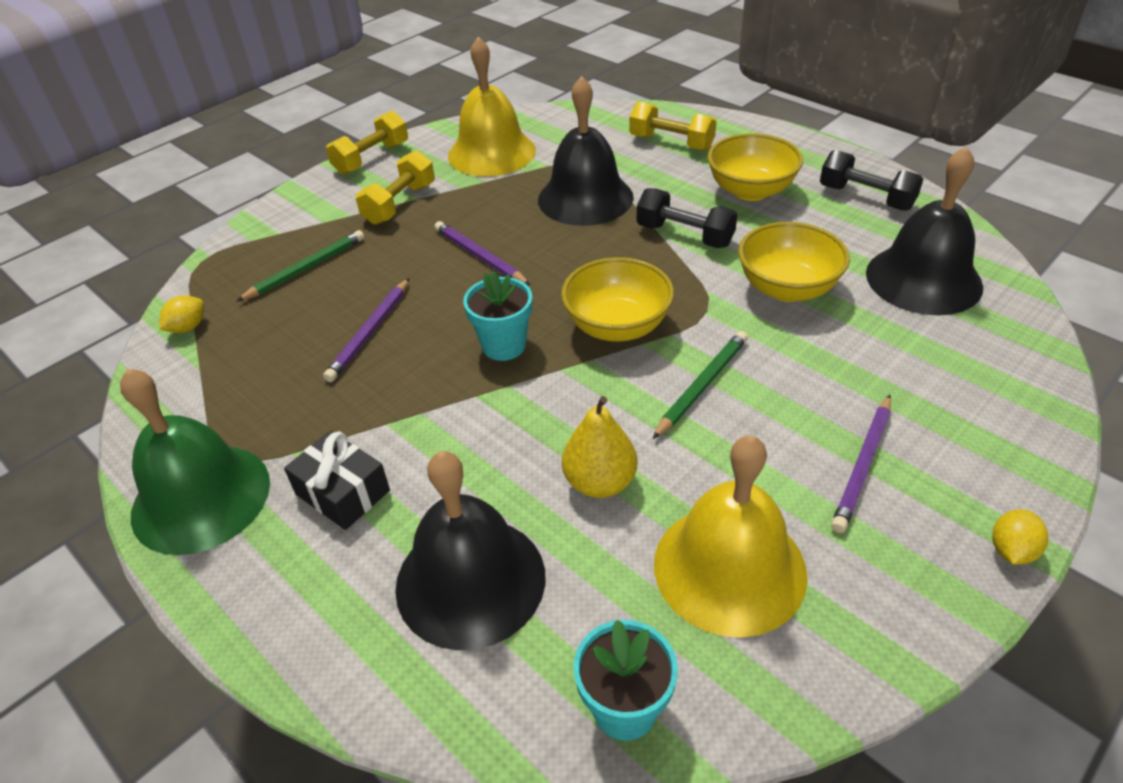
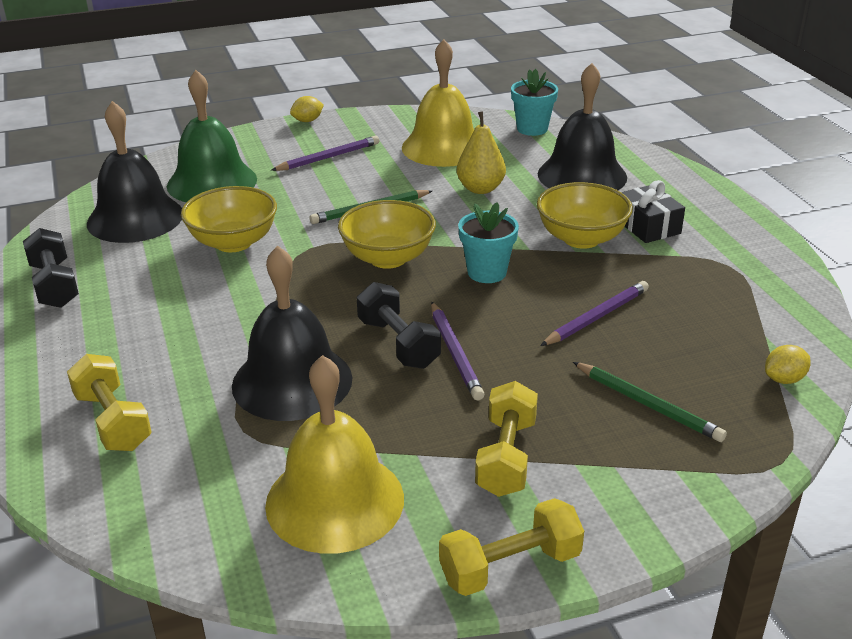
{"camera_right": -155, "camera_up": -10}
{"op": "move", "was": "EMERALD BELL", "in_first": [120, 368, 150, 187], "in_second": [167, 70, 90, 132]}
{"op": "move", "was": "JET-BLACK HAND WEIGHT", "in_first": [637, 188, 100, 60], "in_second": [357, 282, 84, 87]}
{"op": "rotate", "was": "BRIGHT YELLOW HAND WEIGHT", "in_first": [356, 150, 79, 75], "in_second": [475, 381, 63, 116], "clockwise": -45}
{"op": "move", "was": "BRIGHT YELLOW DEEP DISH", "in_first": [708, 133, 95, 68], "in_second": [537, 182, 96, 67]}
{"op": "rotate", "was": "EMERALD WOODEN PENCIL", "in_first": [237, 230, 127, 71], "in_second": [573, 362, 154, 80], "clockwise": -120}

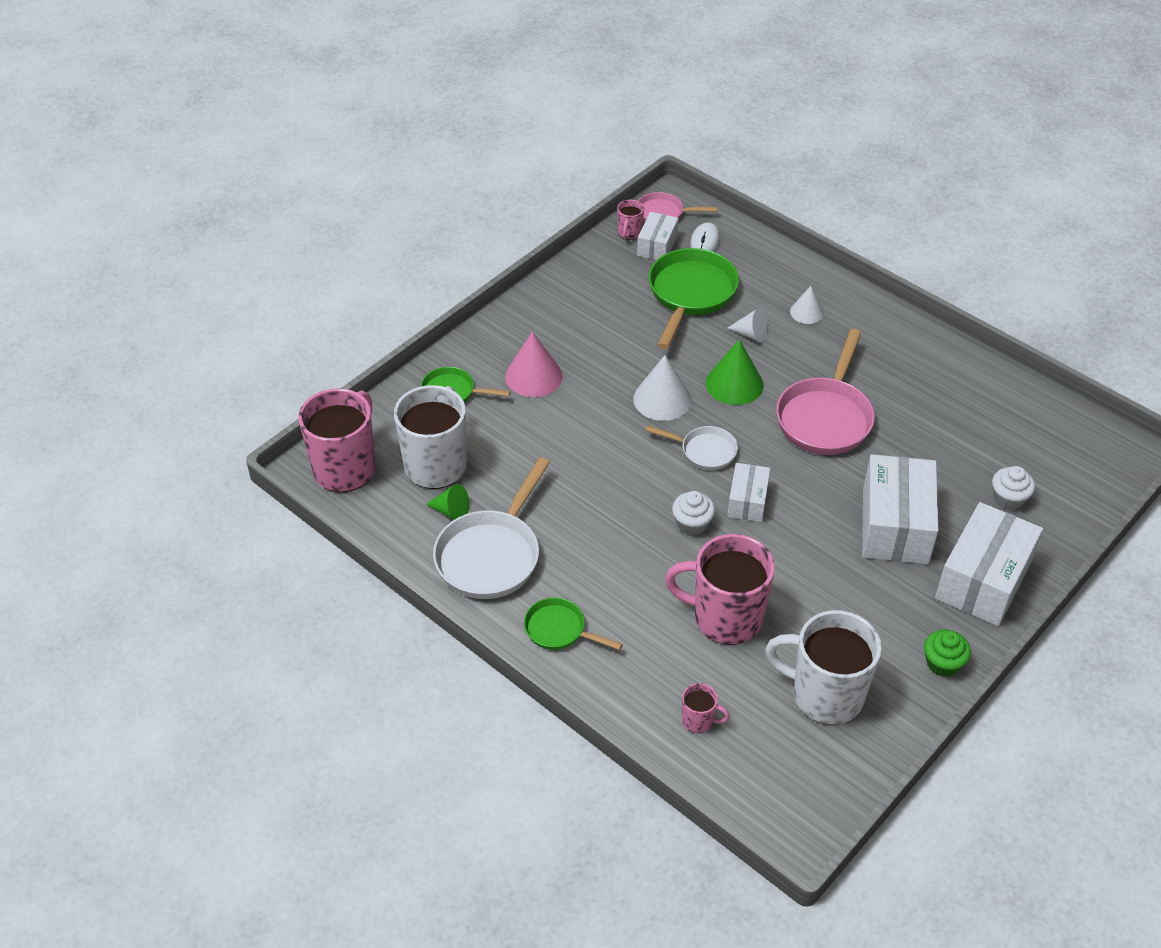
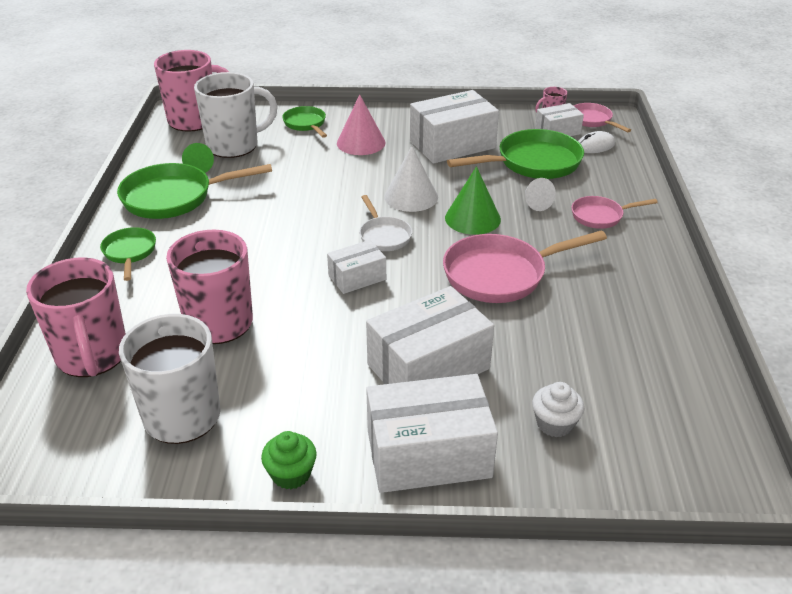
{"camera_right": 50, "camera_up": -10}
{"op": "resize", "was": "ROSE-PINK TEA MUG", "in_first": [682, 683, 48, 50], "in_second": [26, 257, 100, 120], "ratio": 2.27}
{"op": "recolor", "was": "PURE WHITE FRYING PAN", "now": "EMERALD FRYING PAN", "in_first": [433, 457, 117, 142], "in_second": [117, 163, 155, 56]}
{"op": "insert", "now": "PURE WHITE PACKAGE", "in_second": [410, 90, 89, 74]}
{"op": "replace", "was": "PURE WHITE CONE SHAPE", "now": "ROSE-PINK FRYING PAN", "in_first": [790, 286, 34, 38], "in_second": [571, 196, 87, 33]}
{"op": "delete", "was": "PURE WHITE FAIRY CAKE", "in_first": [672, 491, 43, 44]}

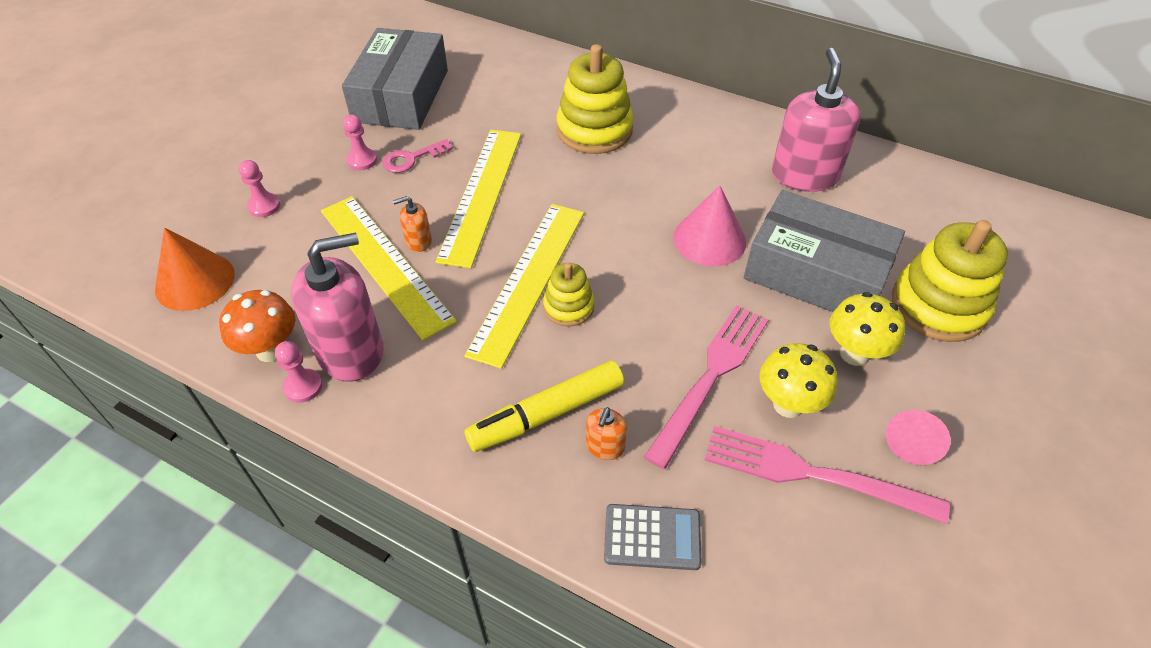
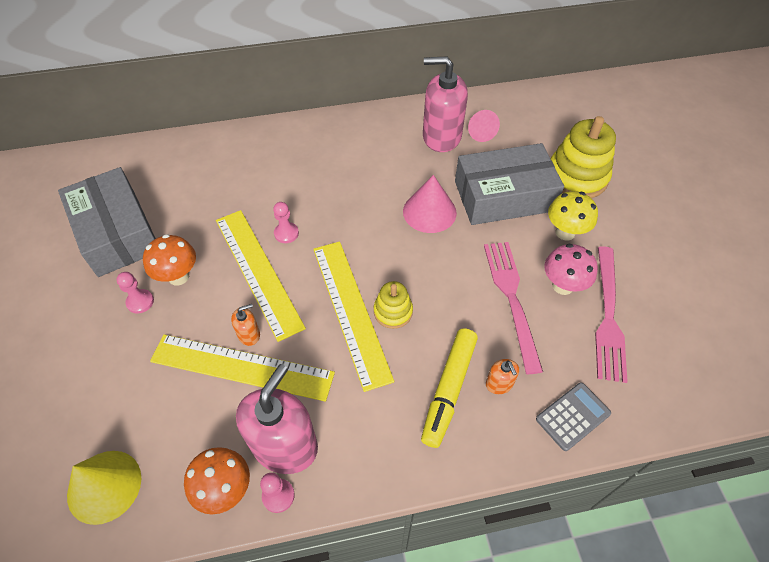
{"camera_right": -40, "camera_up": 5}
{"op": "recolor", "was": "BRIGHT ORANGE CONE SHAPE", "now": "BRIGHT YELLOW CONE SHAPE", "in_first": [155, 228, 80, 83], "in_second": [67, 451, 74, 74]}
{"op": "replace", "was": "ROSE-PINK DOOR KEY", "now": "BRIGHT ORANGE FUNGUS", "in_first": [382, 139, 71, 34], "in_second": [143, 234, 53, 52]}
{"op": "rotate", "was": "BRIGHT ORANGE PUMP BOTTLE", "in_first": [393, 196, 39, 56], "in_second": [231, 304, 29, 42], "clockwise": -150}
{"op": "move", "was": "ROSE-PINK CHESS PAWN", "in_first": [239, 160, 41, 57], "in_second": [273, 202, 26, 41]}
{"op": "rotate", "was": "ROSE-PINK PUMP BOTTLE", "in_first": [772, 48, 89, 144], "in_second": [423, 56, 45, 96], "clockwise": -45}
{"op": "move", "was": "ROSE-PINK CONE SHAPE", "in_first": [886, 410, 65, 55], "in_second": [468, 110, 32, 32]}
{"op": "recolor", "was": "BRIGHT YELLOW FUNGUS", "now": "ROSE-PINK FUNGUS", "in_first": [759, 343, 79, 75], "in_second": [544, 244, 54, 51]}
{"op": "rotate", "was": "ROSE-PINK DINNER FORK", "in_first": [705, 426, 245, 98], "in_second": [595, 246, 33, 137], "clockwise": -60}
{"op": "delete", "was": "BRIGHT YELLOW STACKING RINGS", "in_first": [556, 44, 78, 110]}

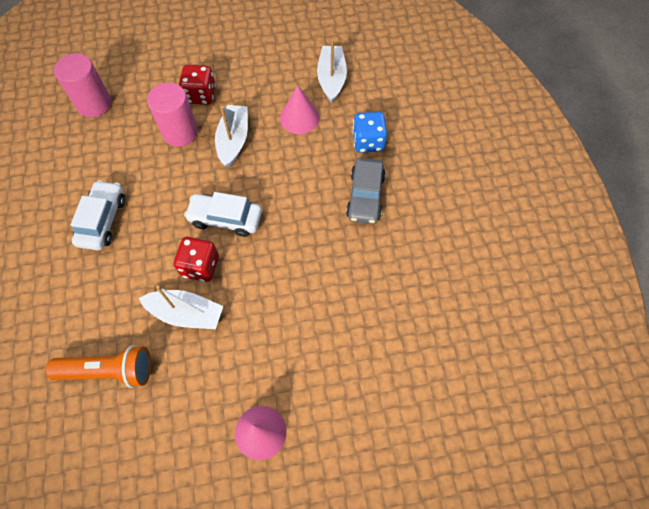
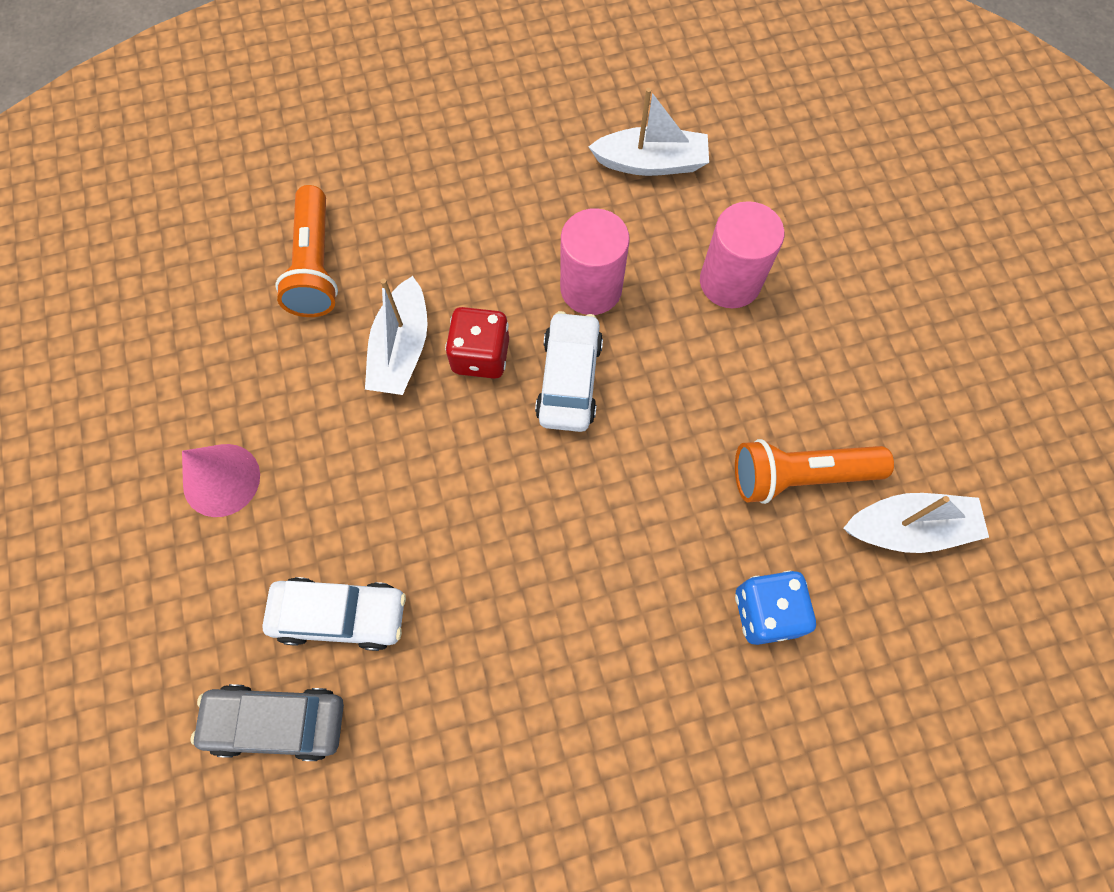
{"camera_right": 85, "camera_up": 5}
{"op": "move", "was": "GRAY AUTOMOBILE", "in_first": [346, 158, 39, 66], "in_second": [191, 684, 153, 77]}
{"op": "move", "was": "PURE WHITE AUTOMOBILE", "in_first": [71, 180, 54, 70], "in_second": [262, 577, 144, 74]}
{"op": "move", "was": "ROSE-PINK CYLINDER SHAPE", "in_first": [54, 53, 57, 64], "in_second": [560, 208, 70, 107]}
{"op": "move", "was": "PURE WHITE SAILBOAT", "in_first": [215, 105, 33, 63], "in_second": [588, 88, 121, 88]}
{"op": "replace", "was": "ROSE-PINK CONE SHAPE", "now": "BRIGHT ORANGE POCKET TORCH", "in_first": [280, 85, 40, 49], "in_second": [735, 439, 159, 65]}
{"op": "delete", "was": "SCARLET GAME DIE", "in_first": [179, 65, 37, 40]}

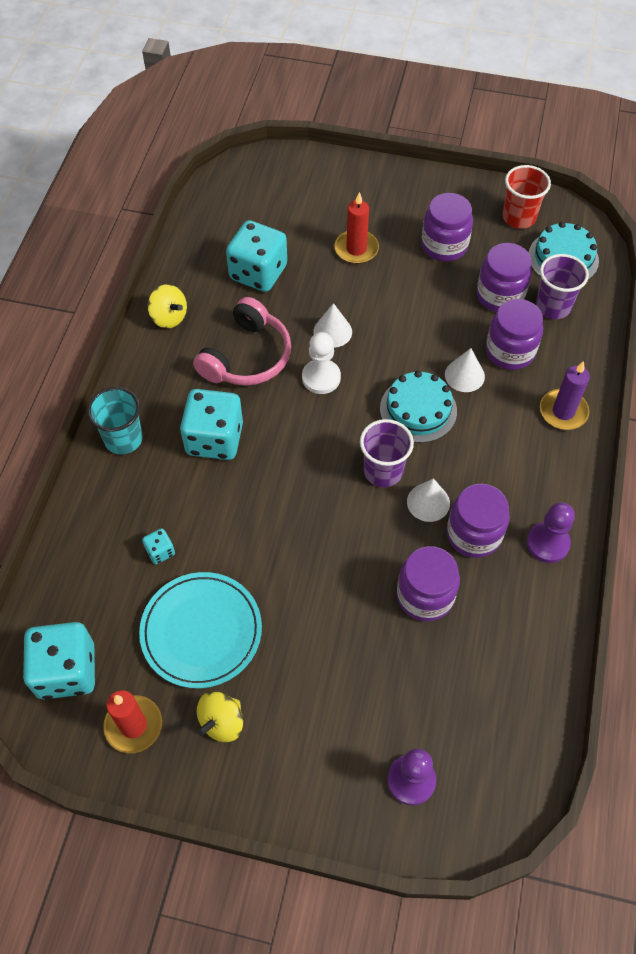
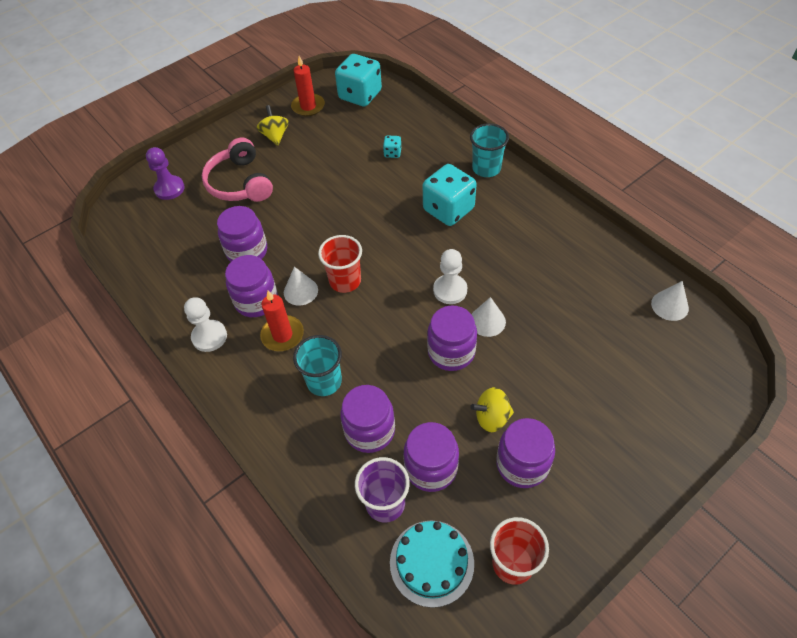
{"camera_right": 130, "camera_up": -5}
{"op": "recolor", "was": "ROYAL PURPLE CHESS PAWN", "now": "PURE WHITE CHESS PAWN", "in_first": [527, 502, 48, 61], "in_second": [184, 297, 43, 55]}
{"op": "move", "was": "ROSE-PINK OVER-EAR HEADPHONES", "in_first": [193, 297, 98, 89], "in_second": [202, 138, 71, 64]}
{"op": "move", "was": "SCARLET WAX CANDLE", "in_first": [335, 192, 44, 72], "in_second": [260, 291, 44, 60]}
{"op": "insert", "now": "TEAL CUP", "in_second": [293, 335, 49, 61]}
{"op": "recolor", "was": "ROYAL PURPLE CUP", "now": "SCARLET CUP", "in_first": [360, 419, 54, 68], "in_second": [318, 235, 44, 58]}
{"op": "insert", "now": "ROYAL PURPLE JAM JAR", "in_second": [427, 305, 50, 66]}
{"op": "move", "was": "BRIGHT YELLOW TOY TOP", "in_first": [148, 284, 39, 44], "in_second": [470, 387, 44, 45]}
{"op": "move", "was": "PURE WHITE CONE SHAPE", "in_first": [445, 348, 40, 44], "in_second": [651, 281, 38, 40]}
{"op": "delete", "was": "TEAL PLATE", "in_first": [139, 572, 123, 116]}
{"op": "delete", "was": "TEAL GAME DIE", "in_first": [226, 220, 61, 72]}
{"op": "delete", "was": "TEAL GATEAU", "in_first": [380, 371, 77, 72]}
{"op": "delete", "was": "ROYAL PURPLE WAX CANDLE", "in_first": [540, 361, 50, 69]}

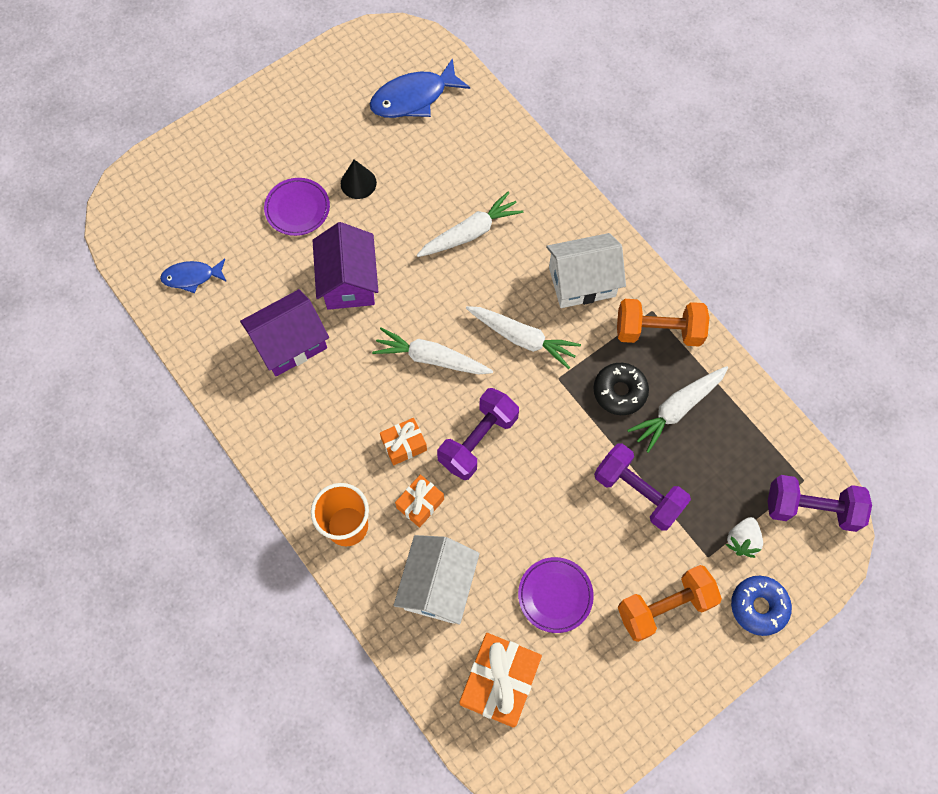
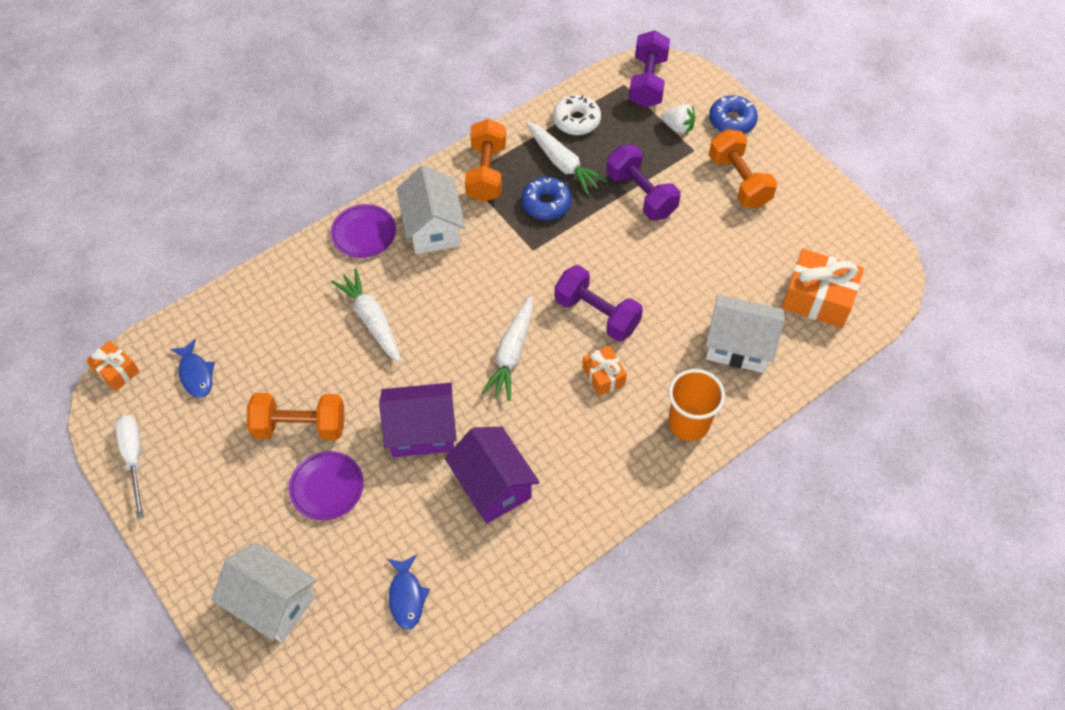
{"camera_right": -90, "camera_up": -10}
{"op": "move", "was": "BRIGHT ORANGE GIFT", "in_first": [395, 475, 49, 52], "in_second": [86, 340, 54, 51]}
{"op": "insert", "now": "PURE WHITE SCREWDRIVER", "in_second": [115, 415, 29, 104]}
{"op": "resize", "was": "BLUE FISH", "in_first": [370, 58, 100, 60], "in_second": [170, 339, 45, 59], "ratio": 0.61}
{"op": "insert", "now": "PURE WHITE COTTAGE", "in_second": [211, 542, 105, 101]}
{"op": "replace", "was": "JET-BLACK CONE SHAPE", "now": "BRIGHT ORANGE HAND WEIGHT", "in_first": [341, 159, 36, 40], "in_second": [247, 393, 97, 47]}
{"op": "move", "was": "ROYAL PURPLE PLATE", "in_first": [518, 557, 76, 76], "in_second": [331, 204, 65, 54]}
{"op": "recolor", "was": "JET-BLACK DONUT", "now": "BLUE DONUT", "in_first": [593, 363, 56, 52], "in_second": [521, 177, 51, 43]}
{"op": "insert", "now": "PURE WHITE DONUT", "in_second": [553, 95, 48, 40]}
{"op": "rotate", "was": "ROYAL PURPLE HAND WEIGHT", "in_first": [594, 443, 97, 88], "in_second": [606, 145, 75, 75], "clockwise": -75}
{"op": "delete", "was": "PURE WHITE CARROT", "in_first": [466, 306, 115, 63]}

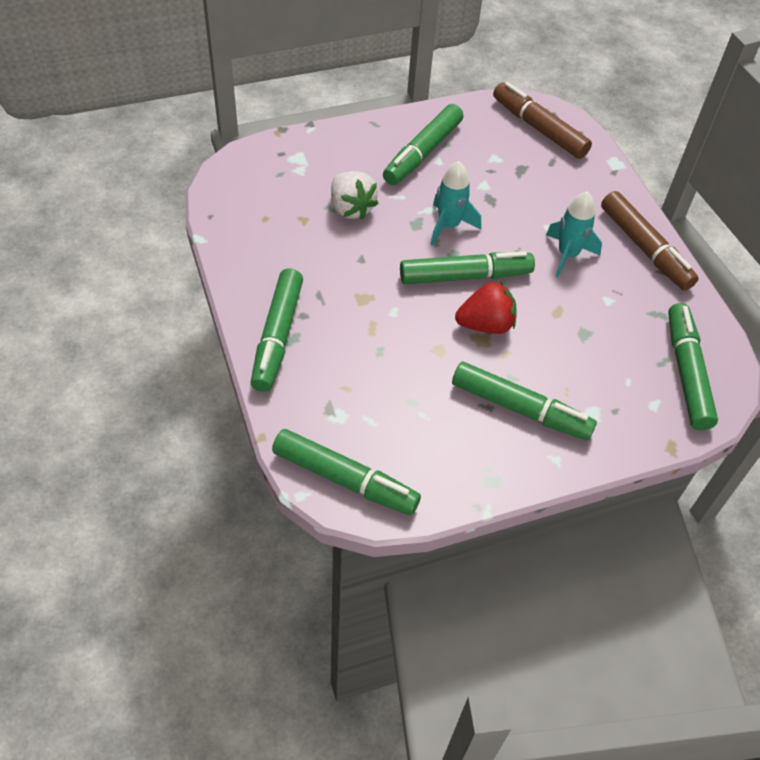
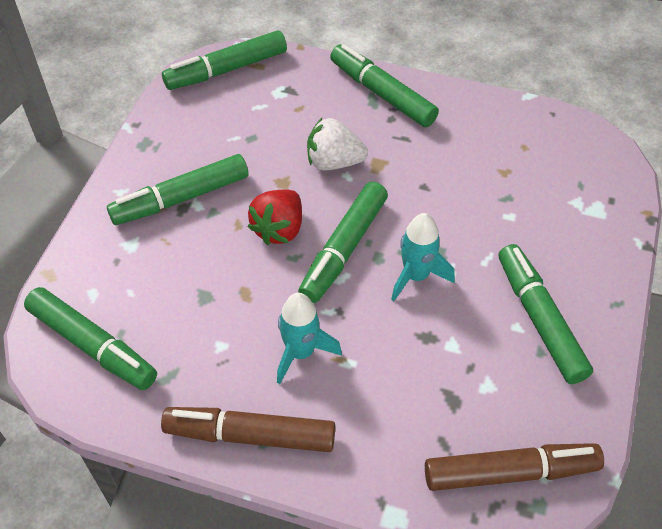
{"camera_right": 130, "camera_up": 0}
{"op": "move", "was": "PURE WHITE STRAWBERRY", "in_first": [331, 171, 48, 49], "in_second": [307, 118, 61, 52]}

